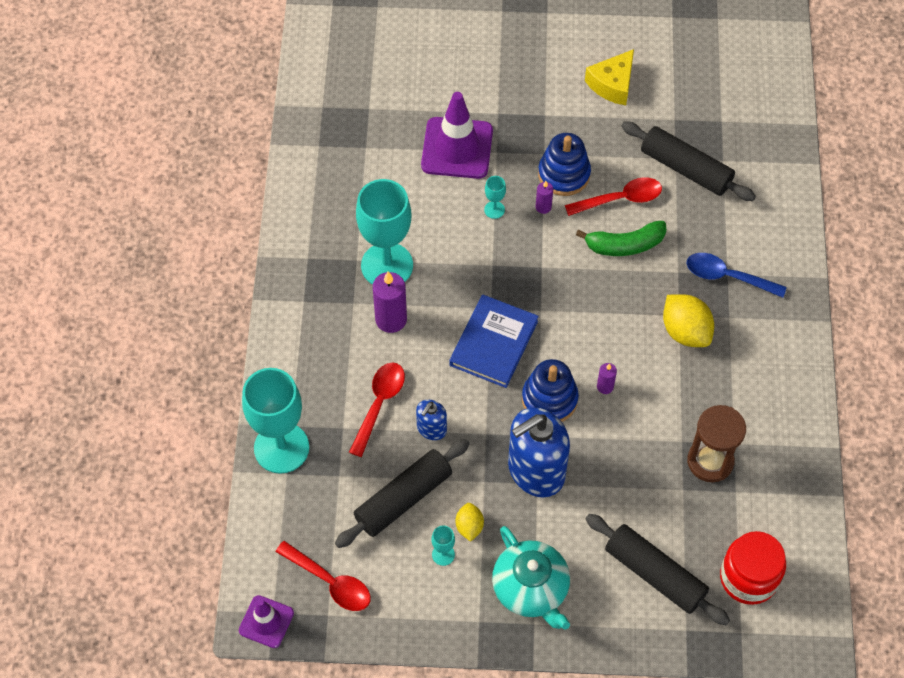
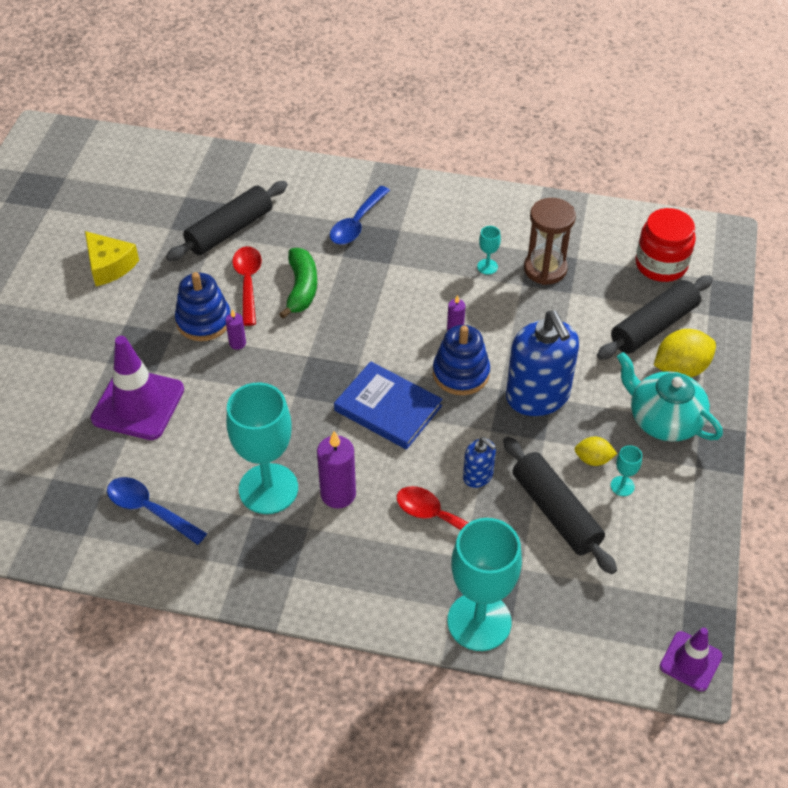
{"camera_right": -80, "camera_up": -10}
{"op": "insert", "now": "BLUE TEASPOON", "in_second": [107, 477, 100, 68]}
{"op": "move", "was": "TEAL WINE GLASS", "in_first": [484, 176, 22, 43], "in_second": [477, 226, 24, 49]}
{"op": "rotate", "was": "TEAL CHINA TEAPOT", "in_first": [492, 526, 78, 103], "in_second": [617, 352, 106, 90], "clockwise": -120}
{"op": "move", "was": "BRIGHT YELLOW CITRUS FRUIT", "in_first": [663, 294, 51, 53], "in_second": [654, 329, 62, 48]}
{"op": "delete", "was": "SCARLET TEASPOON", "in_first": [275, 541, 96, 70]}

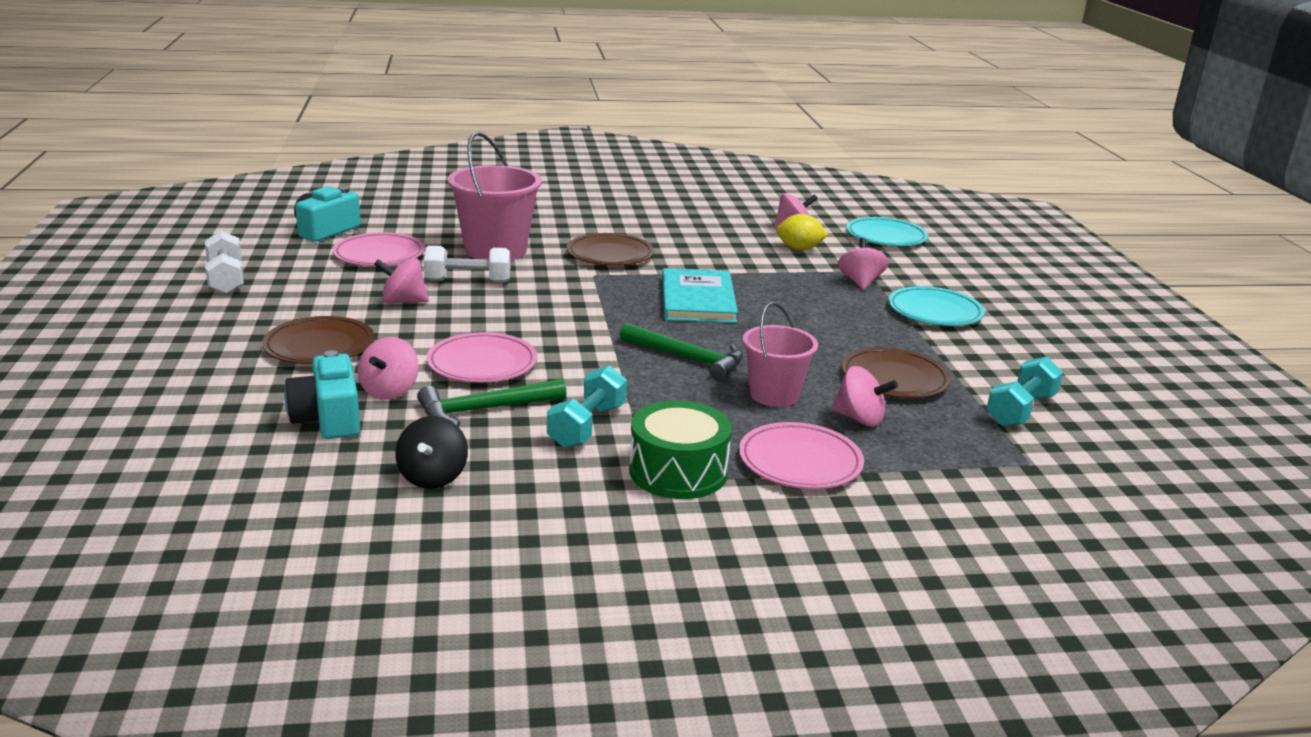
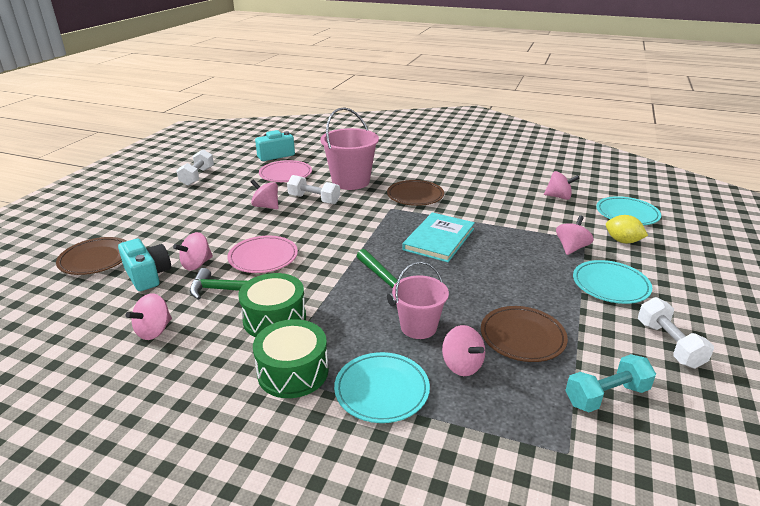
{"camera_right": 30, "camera_up": 5}
{"op": "move", "was": "BROWN PLATE", "in_first": [262, 316, 113, 48], "in_second": [56, 237, 71, 38]}
{"op": "rotate", "was": "TEAL COMPACT CAMERA", "in_first": [285, 350, 75, 89], "in_second": [118, 239, 53, 52], "clockwise": 135}
{"op": "recolor", "was": "JET-BLACK TOY TOP", "now": "ROSE-PINK TOY TOP", "in_first": [395, 416, 73, 73], "in_second": [126, 293, 46, 47]}
{"op": "replace", "was": "TEAL HAND WEIGHT", "now": "EMERALD DRUM", "in_first": [547, 365, 80, 83], "in_second": [238, 273, 68, 64]}
{"op": "recolor", "was": "ROSE-PINK PLATE", "now": "TEAL PLATE", "in_first": [739, 422, 125, 67], "in_second": [334, 352, 96, 71]}
{"op": "move", "was": "BRIGHT YELLOW CITRUS FRUIT", "in_first": [776, 214, 52, 36], "in_second": [606, 215, 42, 28]}
{"op": "insert", "now": "PURE WHITE HAND WEIGHT", "in_second": [638, 297, 76, 72]}

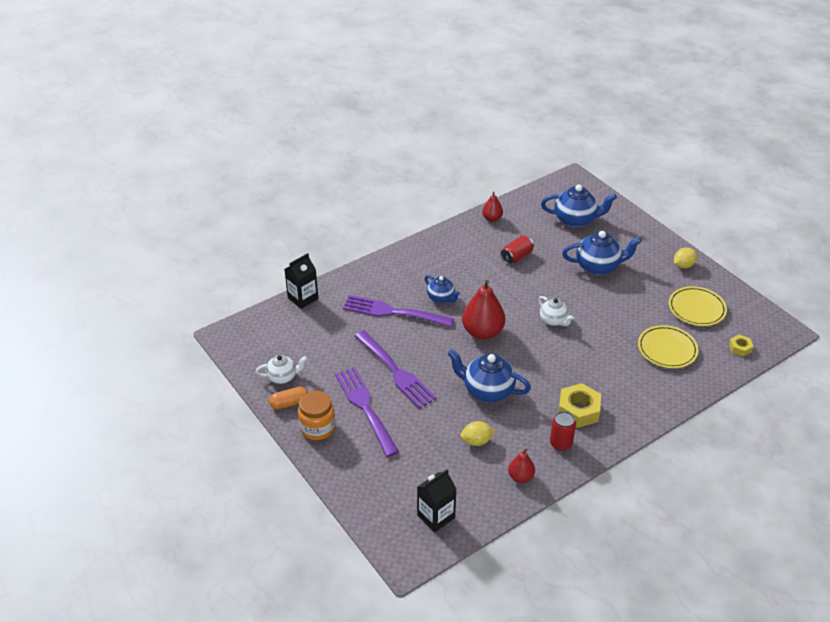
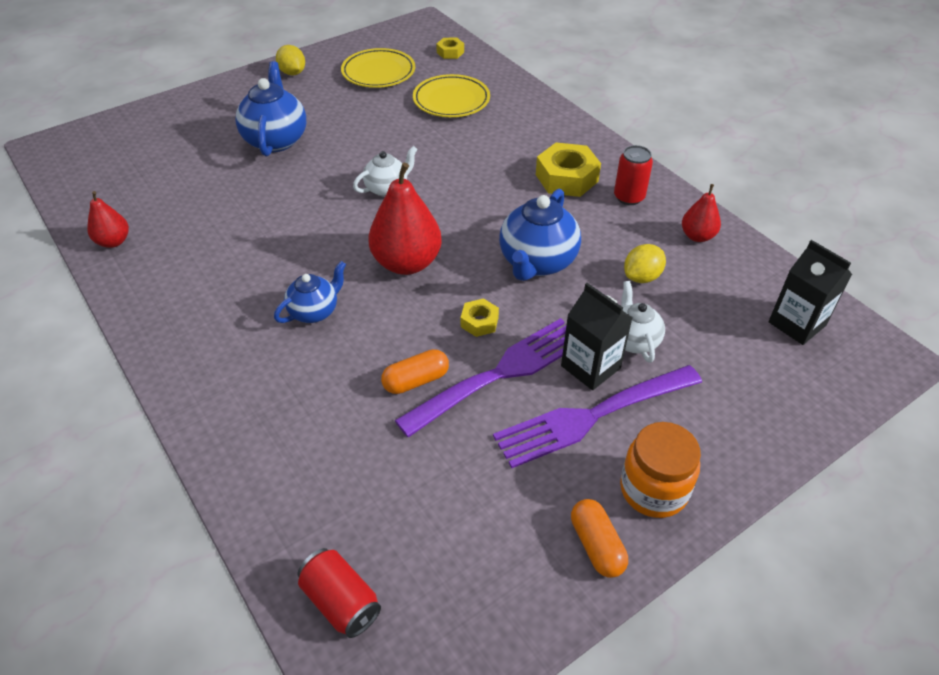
{"camera_right": -90, "camera_up": 5}
{"op": "move", "was": "SCARLET SODA CAN", "in_first": [501, 235, 33, 29], "in_second": [298, 548, 83, 90]}
{"op": "insert", "now": "BRIGHT ORANGE CAPSULE", "in_second": [381, 349, 68, 45]}
{"op": "insert", "now": "BRIGHT YELLOW NUT", "in_second": [461, 298, 38, 39]}
{"op": "move", "was": "JET-BLACK MILK CARTON", "in_first": [284, 253, 34, 56], "in_second": [561, 283, 72, 107]}
{"op": "move", "was": "PURE WHITE CHINA TEAPOT", "in_first": [256, 355, 51, 29], "in_second": [621, 281, 44, 82]}
{"op": "rotate", "was": "BRIGHT YELLOW CITRUS FRUIT", "in_first": [460, 421, 35, 25], "in_second": [624, 244, 42, 39], "clockwise": 60}
{"op": "delete", "was": "ROYAL PURPLE DINNER FORK", "in_first": [343, 295, 111, 32]}
{"op": "delete", "was": "BLUE CHINA TEAPOT", "in_first": [541, 185, 76, 43]}

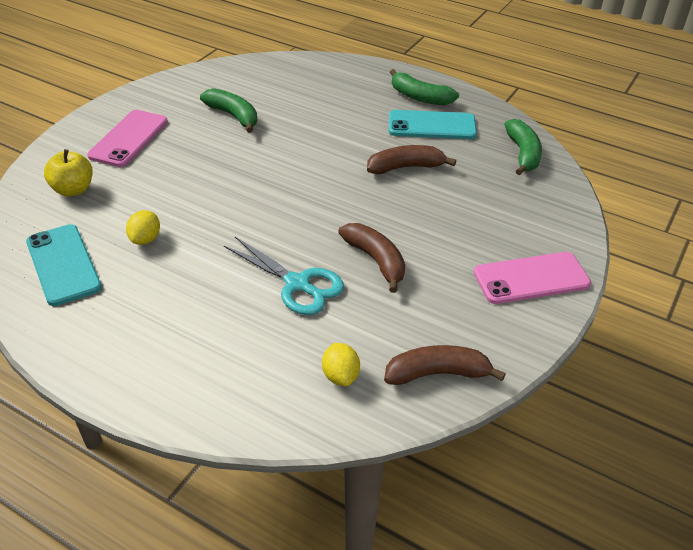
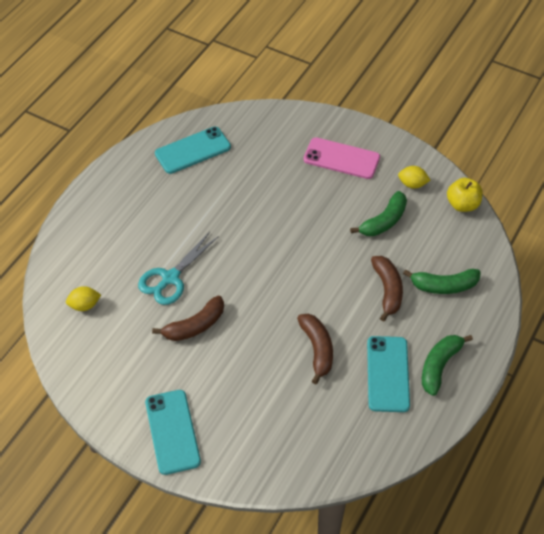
{"camera_right": 90, "camera_up": 10}
{"op": "recolor", "was": "ROSE-PINK MOBILE PHONE", "now": "TEAL MOBILE PHONE", "in_first": [474, 252, 117, 52], "in_second": [145, 390, 56, 85]}
{"op": "move", "was": "BROWN TOY BANANA", "in_first": [384, 345, 122, 40], "in_second": [371, 256, 32, 66]}
{"op": "move", "was": "BRIGHT YELLOW CITRUS FRUIT", "in_first": [126, 210, 34, 35], "in_second": [398, 166, 32, 23]}
{"op": "move", "was": "EMERALD TOY BANANA", "in_first": [504, 119, 38, 56], "in_second": [403, 269, 78, 25]}
{"op": "move", "was": "BRIGHT YELLOW TOY APPLE", "in_first": [44, 149, 48, 48], "in_second": [447, 178, 36, 34]}

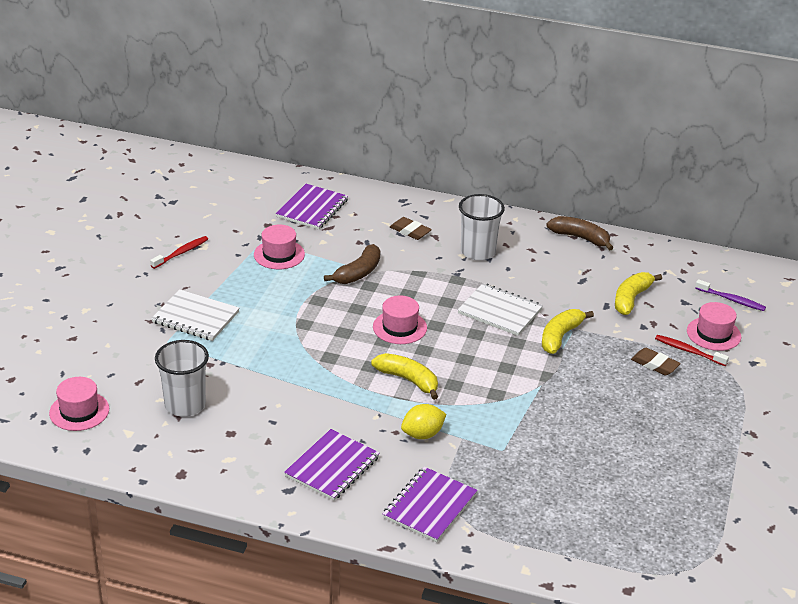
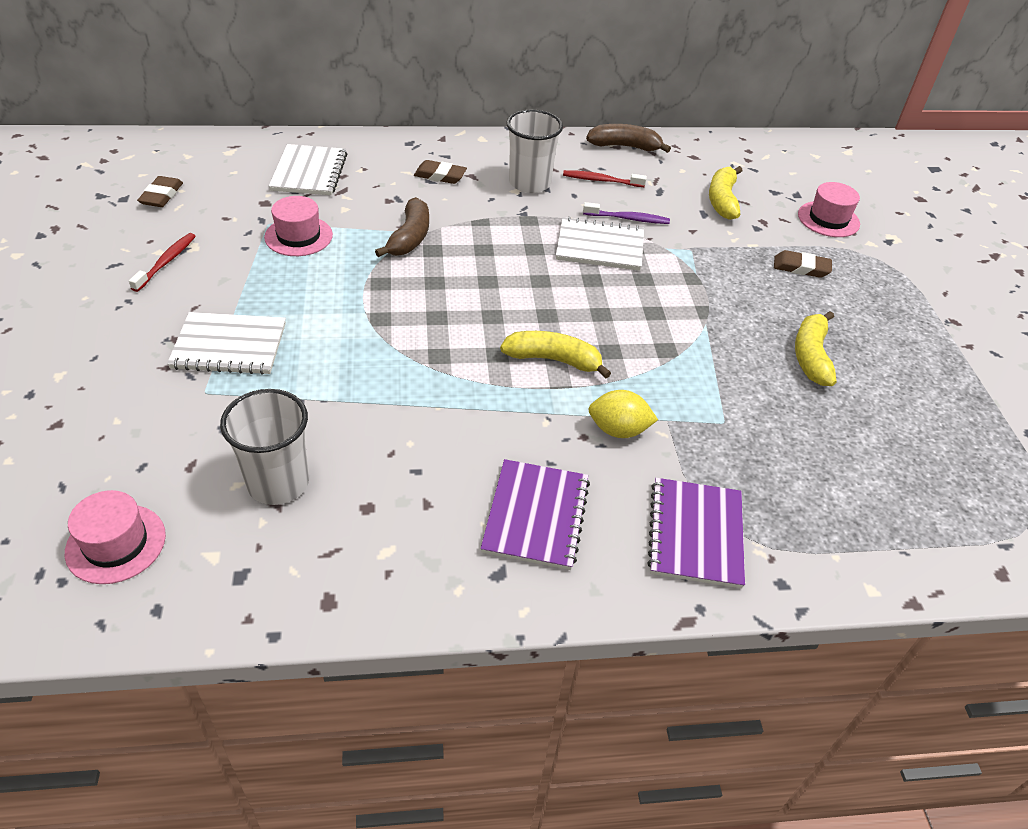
{"camera_right": -25, "camera_up": 10}
{"op": "insert", "now": "BROWN PENCIL ERASER", "in_second": [137, 176, 46, 31]}
{"op": "recolor", "was": "ROYAL PURPLE NOTEPAD", "now": "PURE WHITE NOTEPAD", "in_first": [276, 184, 72, 45], "in_second": [269, 144, 78, 51]}
{"op": "move", "was": "SCARLET TOOTH BRUSH", "in_first": [655, 335, 74, 31], "in_second": [563, 170, 84, 17]}
{"op": "move", "was": "ROYAL PURPLE TOOTH BRUSH", "in_first": [695, 279, 71, 32], "in_second": [583, 202, 87, 22]}
{"op": "rotate", "was": "BRIGHT YELLOW CITRUS FRUIT", "in_first": [401, 404, 45, 35], "in_second": [588, 390, 70, 48], "clockwise": 60}
{"op": "move", "was": "BRIGHT YELLOW TOY BANANA", "in_first": [542, 309, 52, 45], "in_second": [795, 311, 41, 75]}
{"op": "delete", "was": "ROSE-PINK HAT", "in_first": [373, 295, 54, 49]}

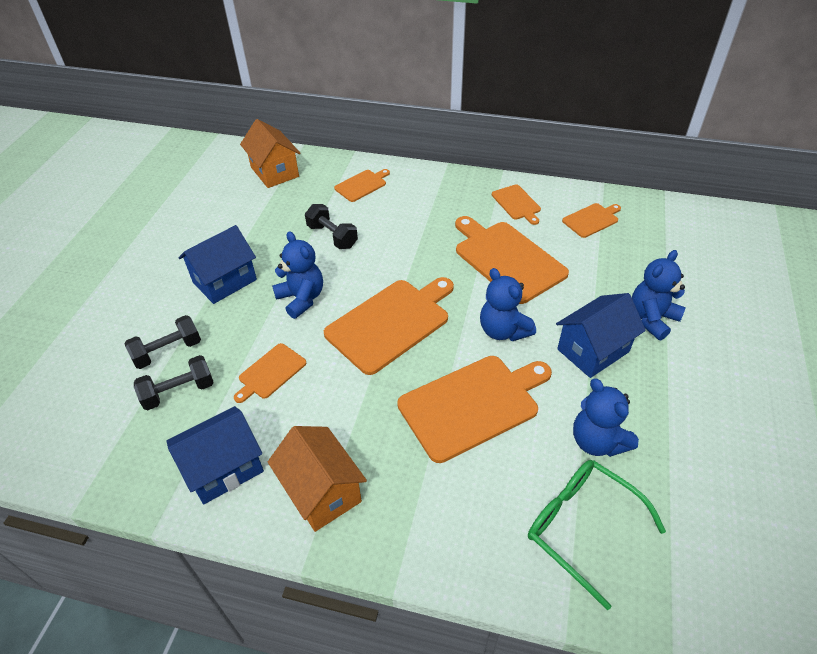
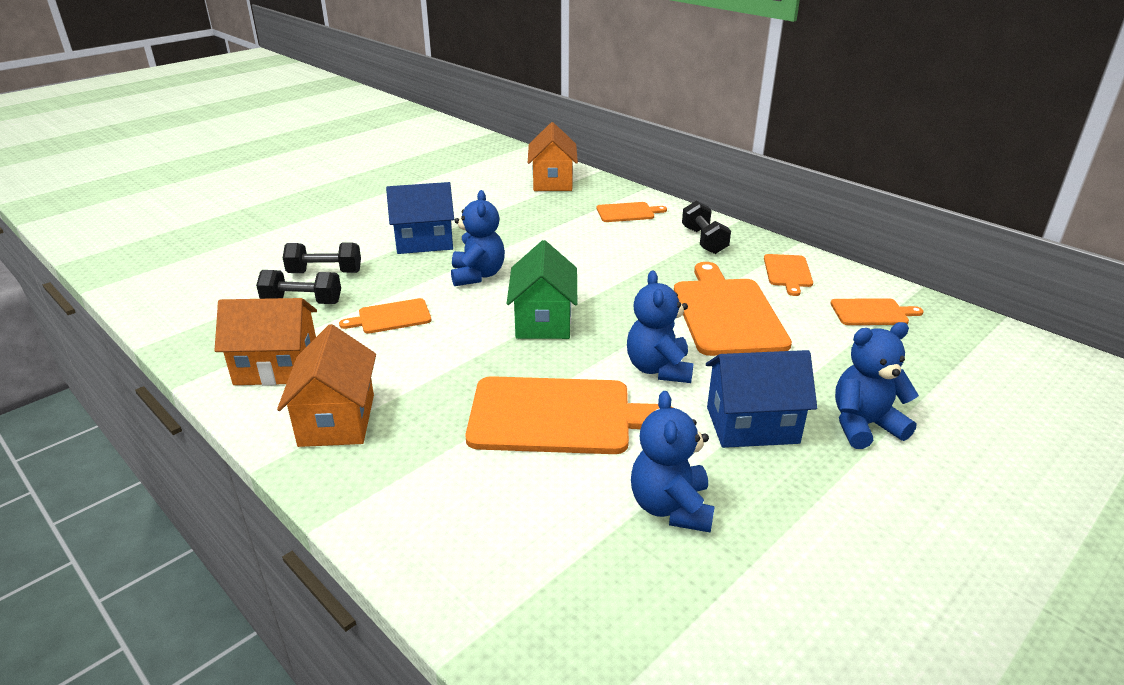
{"camera_right": 30, "camera_up": -15}
{"op": "recolor", "was": "BLUE COTTAGE", "now": "BRIGHT ORANGE COTTAGE", "in_first": [167, 406, 97, 98], "in_second": [214, 298, 103, 88]}
{"op": "replace", "was": "BRIGHT ORANGE CHOPPING BOARD", "now": "EMERALD COTTAGE", "in_first": [324, 277, 130, 98], "in_second": [507, 240, 70, 99]}
{"op": "move", "was": "JET-BLACK HAND WEIGHT", "in_first": [305, 204, 53, 45], "in_second": [682, 200, 49, 54]}
{"op": "delete", "was": "EMERALD EYEGLASSES", "in_first": [528, 460, 138, 150]}

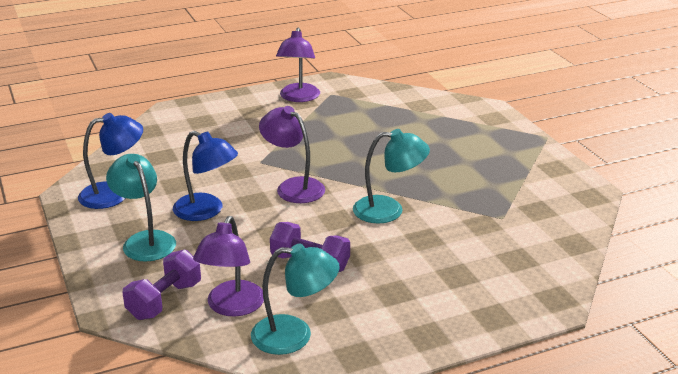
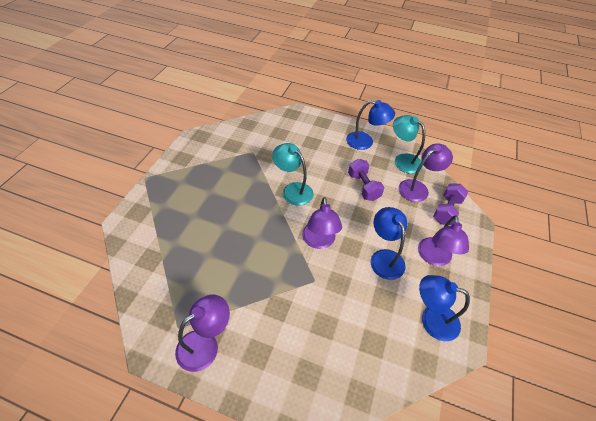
{"camera_right": -140, "camera_up": 20}
{"op": "insert", "now": "BLUE LAMP", "in_second": [346, 100, 49, 50]}
{"op": "recolor", "was": "TEAL LAMP", "now": "ROYAL PURPLE LAMP", "in_first": [106, 154, 70, 107], "in_second": [418, 215, 51, 51]}
{"op": "rotate", "was": "ROYAL PURPLE HAND WEIGHT", "in_first": [122, 250, 79, 70], "in_second": [433, 184, 35, 41], "clockwise": -45}

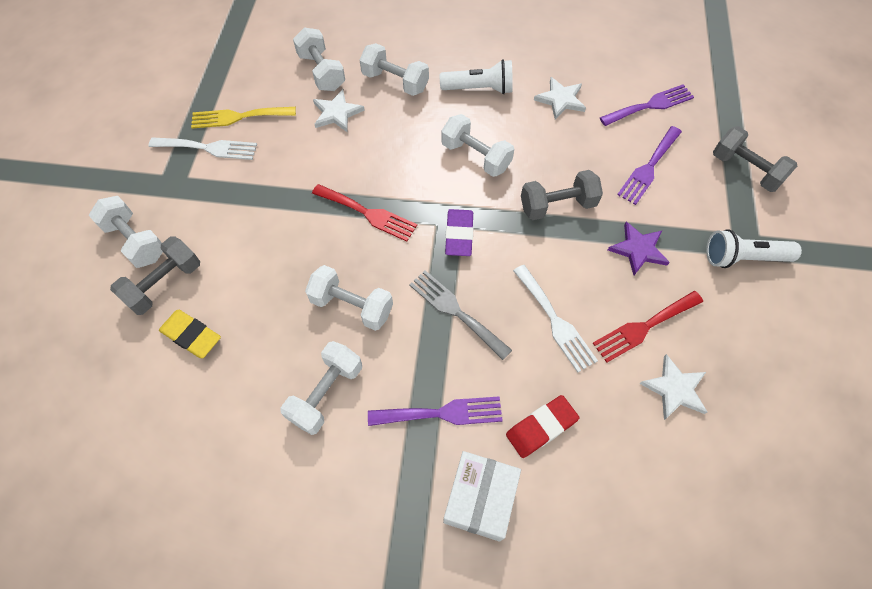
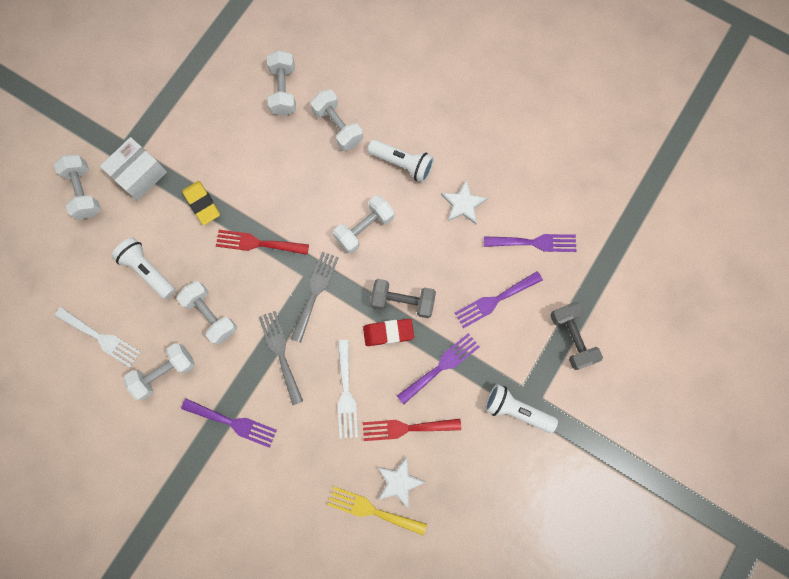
{"camera_right": 25, "camera_up": 15}
{"op": "move", "was": "PURE WHITE DINNER FORK", "in_first": [149, 137, 108, 23], "in_second": [55, 307, 86, 61]}
{"op": "move", "was": "PURE WHITE PACKAGE", "in_first": [443, 451, 78, 91], "in_second": [100, 137, 67, 64]}
{"op": "insert", "now": "PURE WHITE POCKET TORCH", "in_second": [112, 238, 63, 61]}
{"op": "move", "was": "BRIGHT YELLOW PENCIL ERASER", "in_first": [159, 310, 62, 48], "in_second": [182, 181, 38, 44]}
{"op": "rotate", "was": "SCARLET DINNER FORK", "in_first": [312, 184, 105, 58], "in_second": [216, 230, 93, 25], "clockwise": 135}
{"op": "replace", "was": "ROYAL PURPLE PENCIL ERASER", "now": "GRAY DINNER FORK", "in_first": [445, 209, 28, 47], "in_second": [291, 252, 48, 91]}
{"op": "move", "was": "BRIGHT YELLOW DINNER FORK", "in_first": [191, 107, 105, 22], "in_second": [327, 487, 100, 48]}
{"op": "rotate", "was": "PURE WHITE HAND WEIGHT", "in_first": [441, 114, 73, 63], "in_second": [333, 195, 61, 59], "clockwise": 75}
{"op": "move", "was": "SCARLET PENCIL ERASER", "in_first": [506, 395, 73, 63], "in_second": [363, 319, 51, 27]}
{"op": "replace", "was": "ROYAL PURPLE STAR SHAPE", "now": "ROYAL PURPLE DINNER FORK", "in_first": [608, 222, 62, 53], "in_second": [397, 333, 83, 72]}
{"op": "delete", "was": "GRAY HAND WEIGHT", "in_first": [110, 237, 90, 78]}
{"op": "delete", "was": "PURE WHITE STAR SHAPE", "in_first": [313, 89, 52, 44]}

